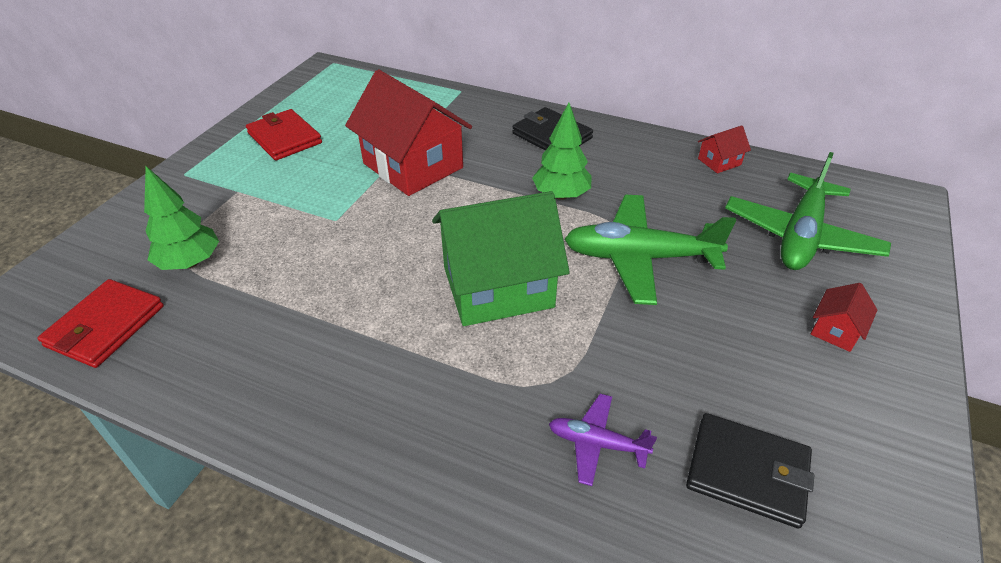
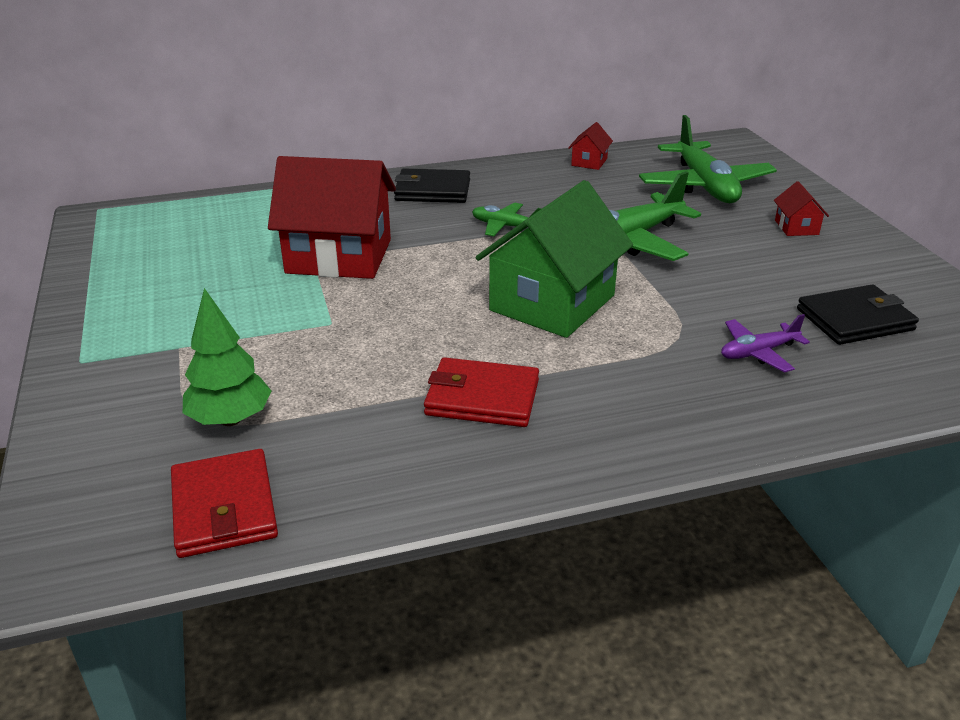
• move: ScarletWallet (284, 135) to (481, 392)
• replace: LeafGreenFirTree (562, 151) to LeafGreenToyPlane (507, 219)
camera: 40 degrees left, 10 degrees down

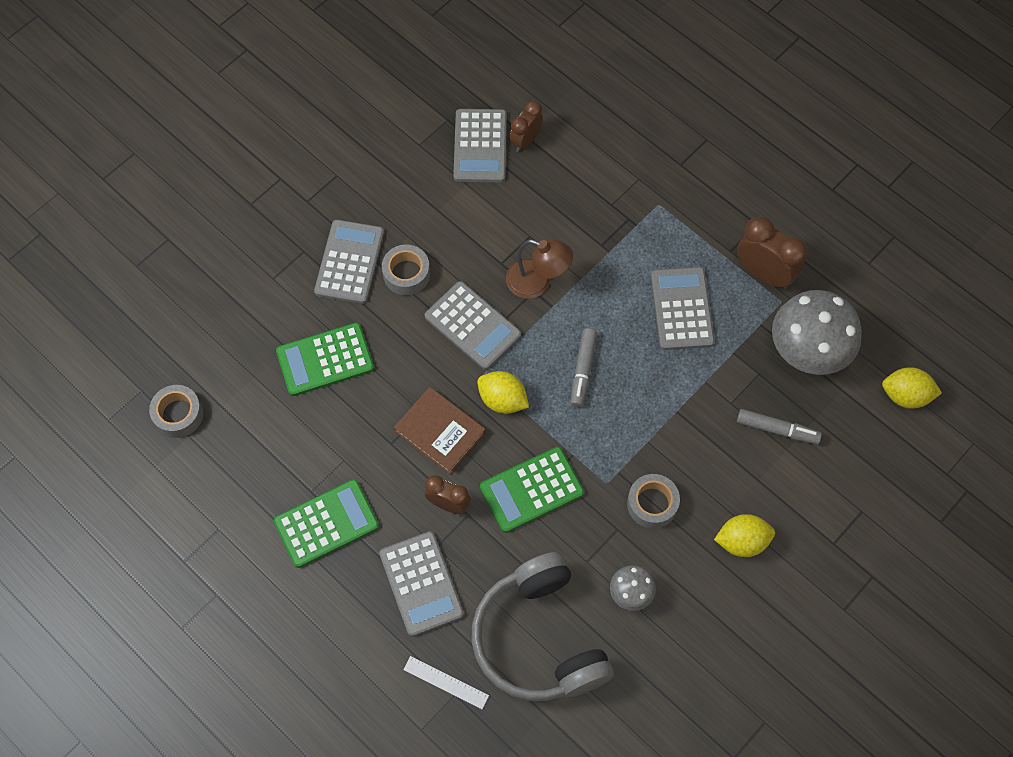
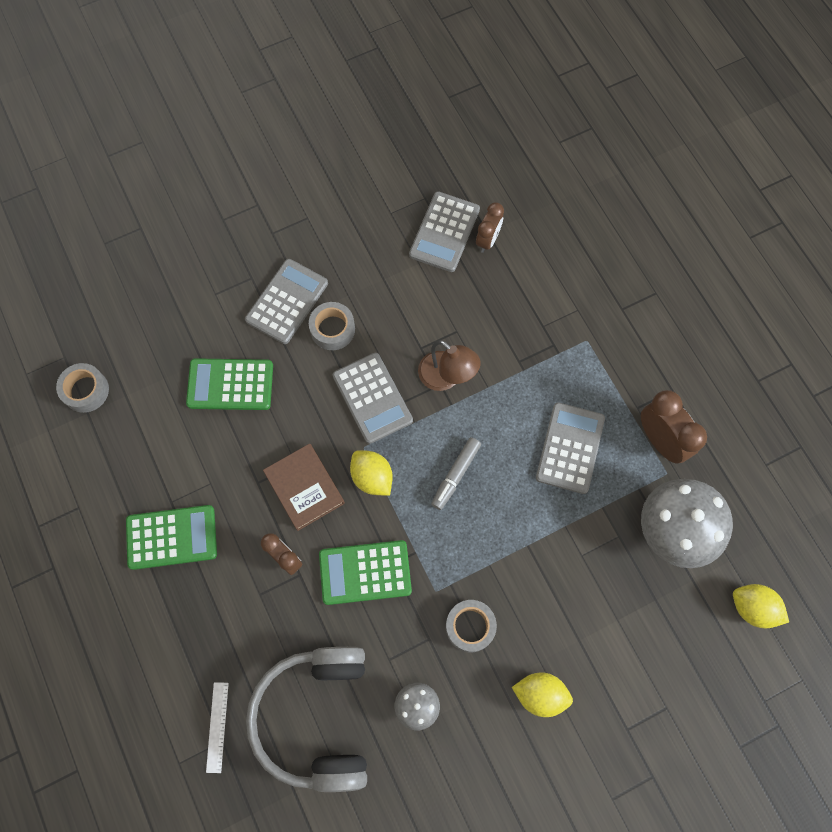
• rotate: SnowWhiteStraightedge (446, 682) = (217, 727) 45 degrees clockwise
• rotate: BrownBedsideClock (526, 126) = (490, 227) 150 degrees clockwise
• delete: GreyPocketCalculator (421, 584)
• delete: GreyMarkerPen (779, 426)
camera: 20 degrees right, 5 degrees up

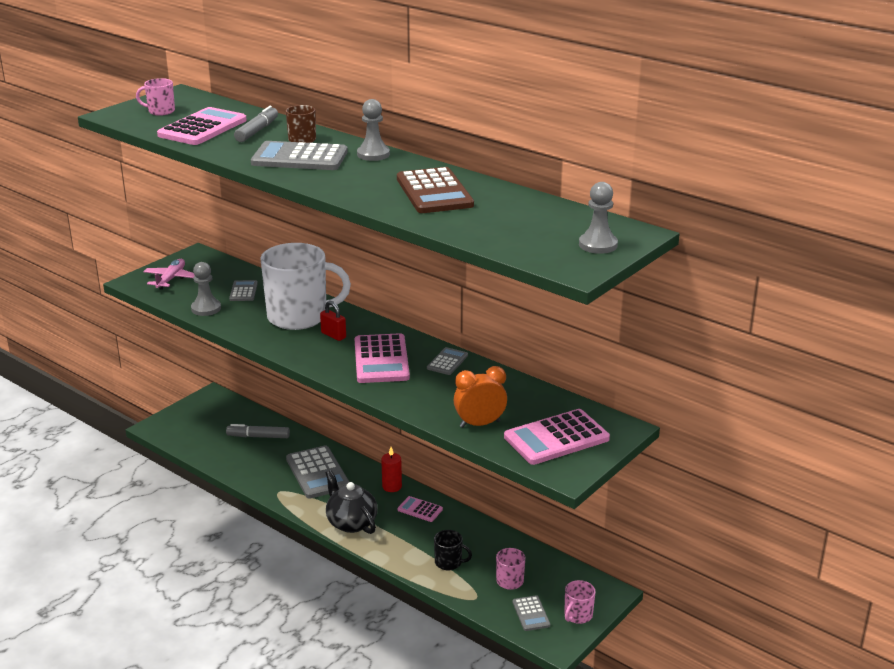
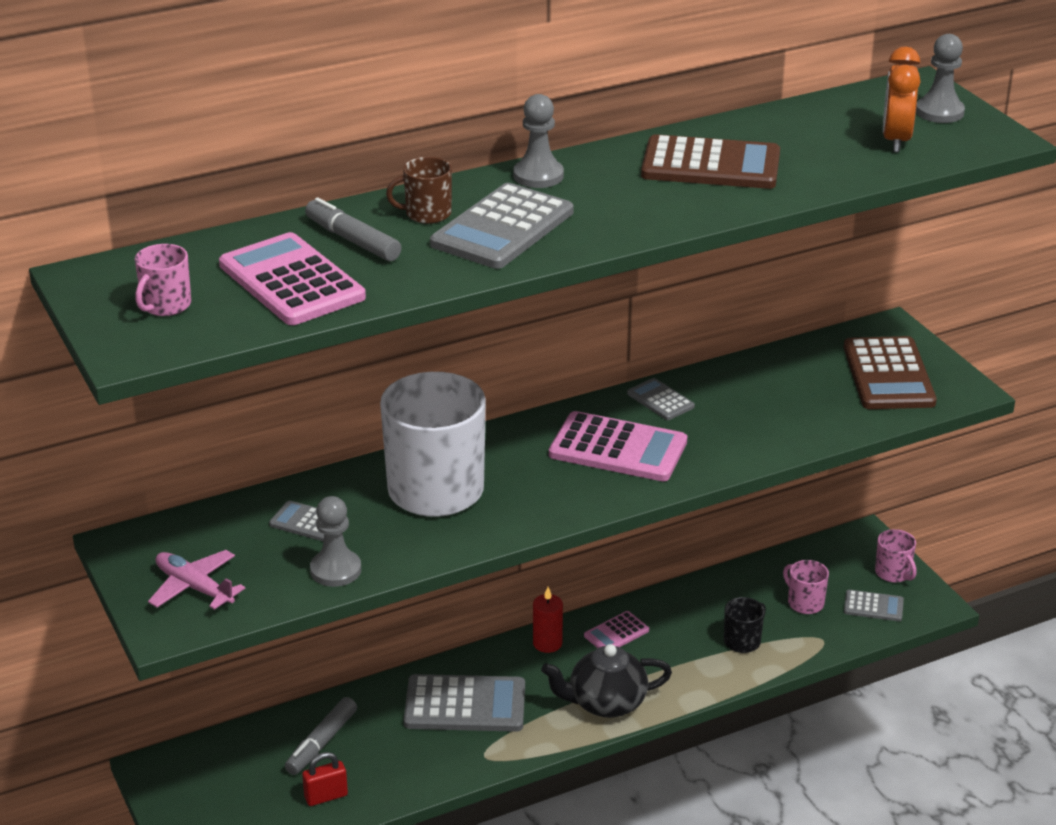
• move: ScarletPadlock (333, 321) to (325, 779)
• recolor: RosyPocketCalculator (557, 437) to BrownPocketCalculator (890, 372)
• move: OrangeColouredBedsideClock (480, 397) to (902, 99)
camera: 65 degrees left, 5 degrees up

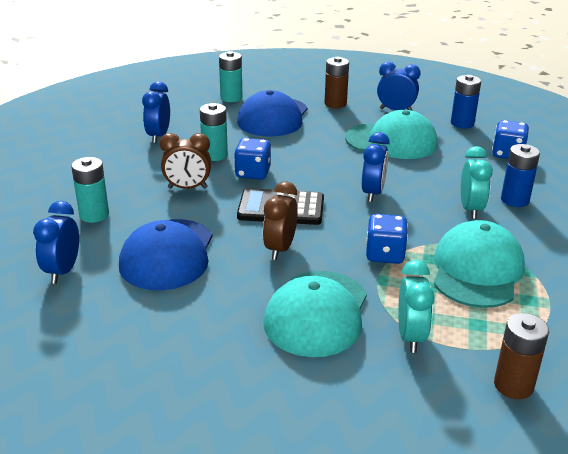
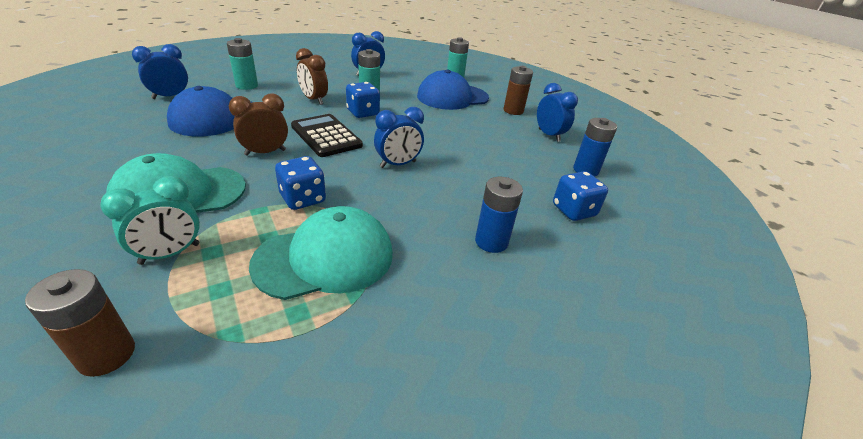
• delete: AquaBaseballCap (391, 134)
• delete: AquaBedsideClock (477, 182)
camera: 45 degrees right, 5 degrees up

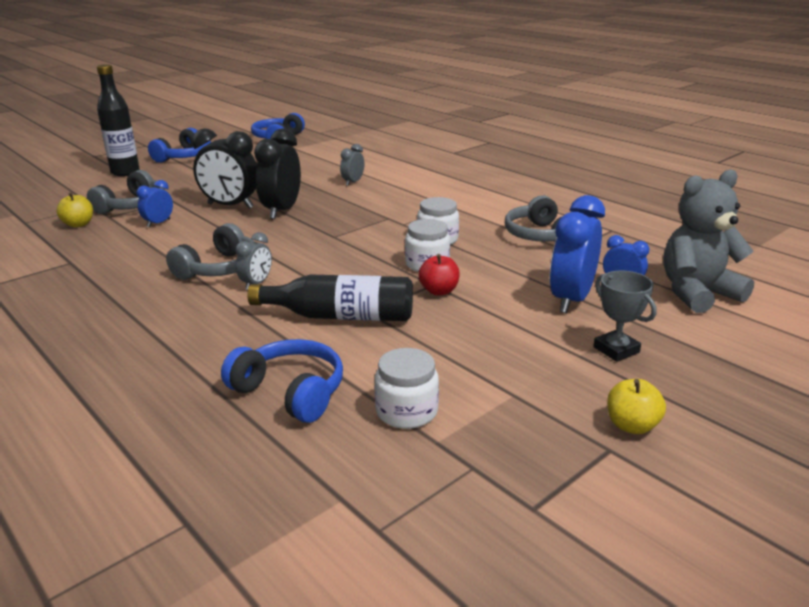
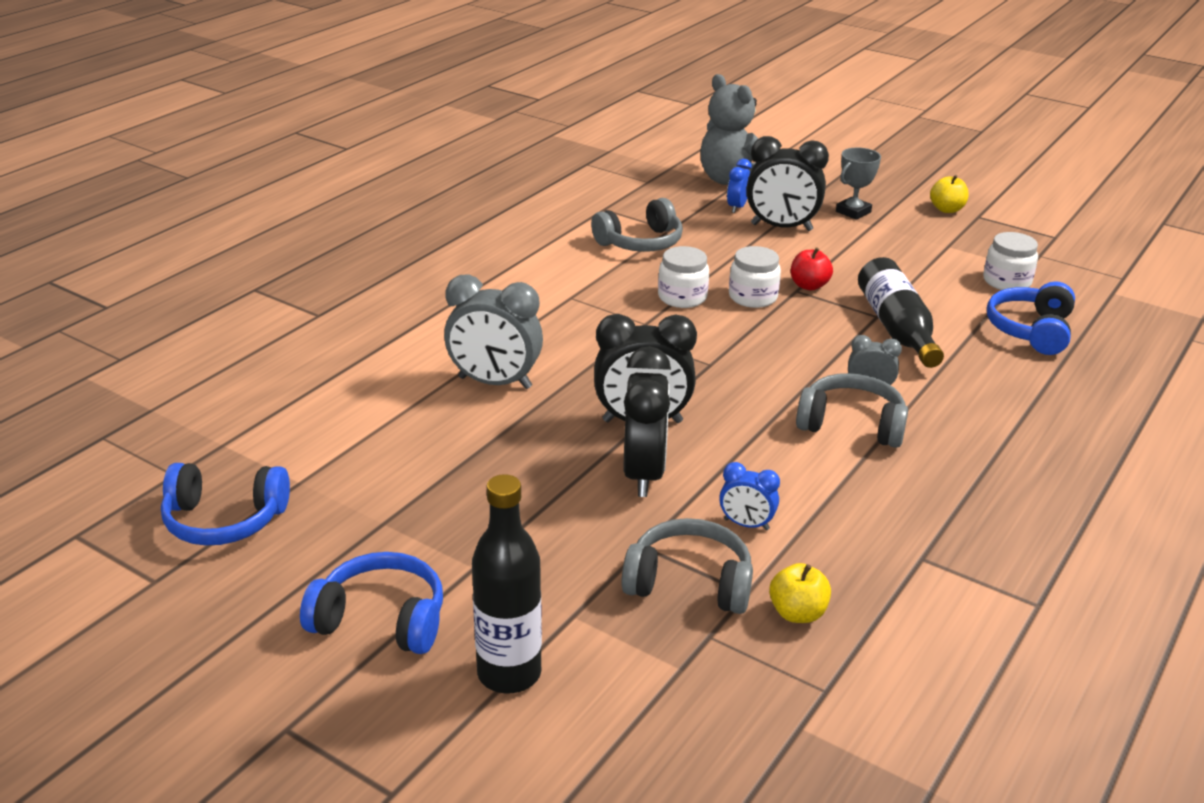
• resize: GreyBedsideClock (352, 165) = (493, 332) x1.91
• recolor: BlueBedsideClock (577, 254) to EbonyBedsideClock (787, 183)
camera: 105 degrees left, 5 degrees up

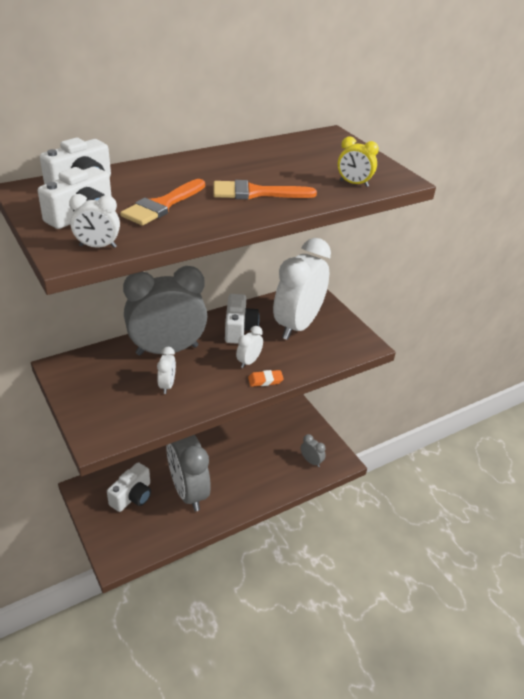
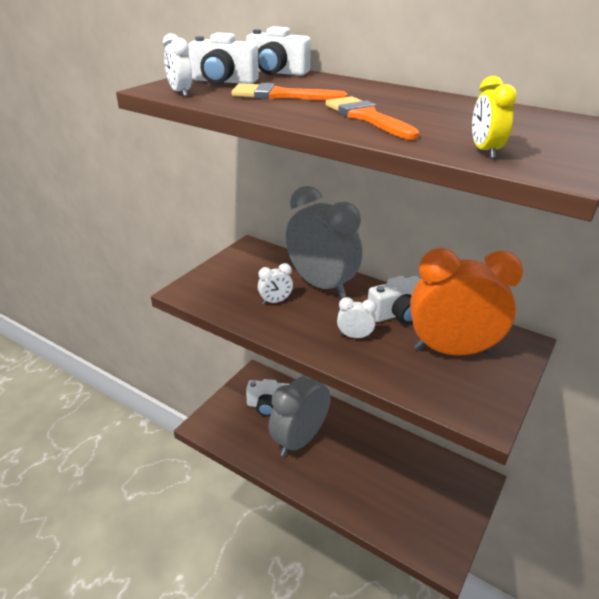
• recolor: SnowWhiteBedsideClock (302, 289) to OrangeColouredBedsideClock (466, 301)
• delete: OrangeColouredPencilEraser (266, 378)
• delete: GreyBedsideClock (313, 450)
camera: 65 degrees right, 5 degrees down

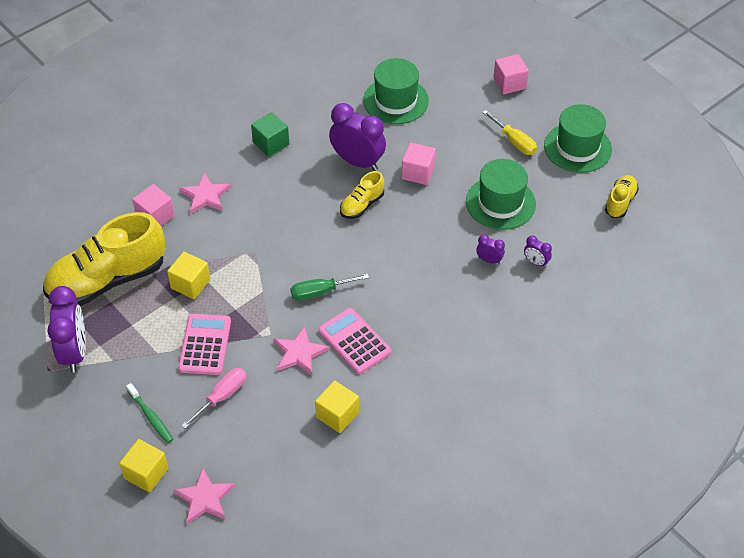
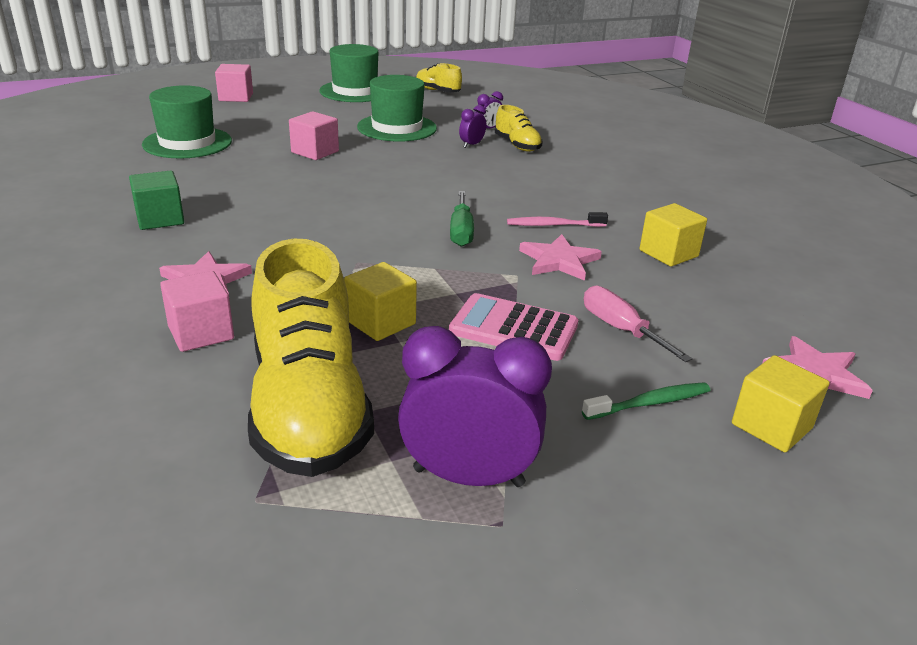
• move: YellowSneaker (362, 195) to (518, 128)
• replace: RosyPocketCalculator (354, 341) to RosyToothBrush (557, 219)
• delete: VioletBedsideClock (357, 137)
• delete: YellowHandScrewdriver (509, 132)
camera: 75 degrees left, 20 degrees down

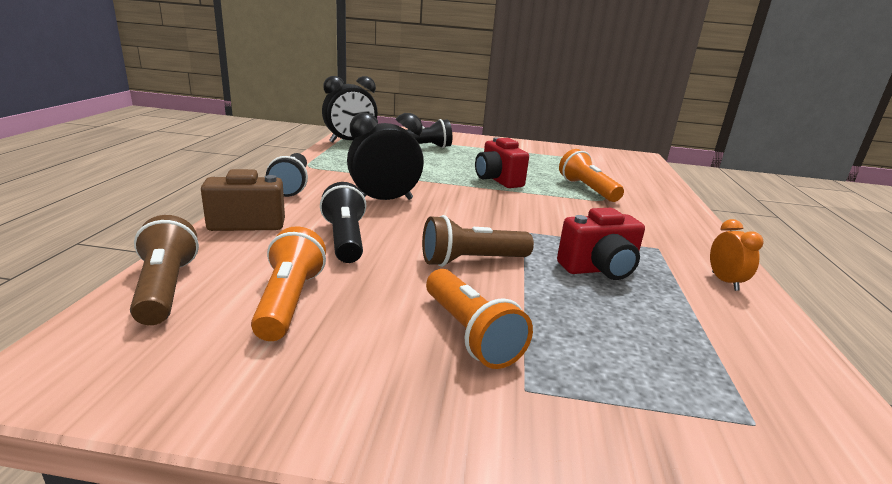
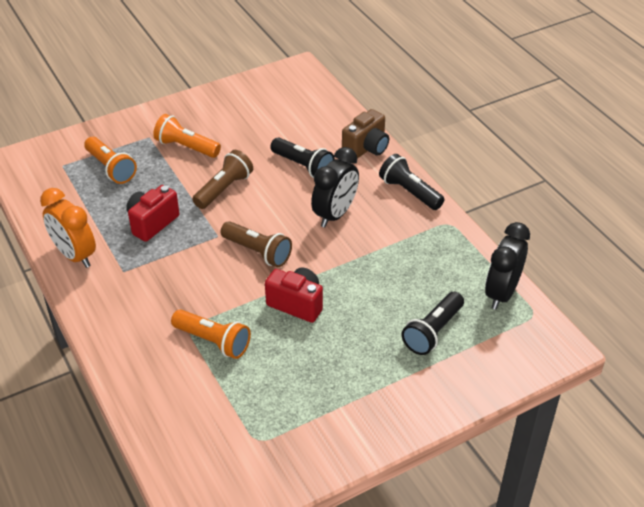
• resize: OrangeColouredBedsideClock (736, 255) = (68, 228) x1.80
• move: OrangeColouredTorch (288, 283) to (110, 160)
• move: BrownTorch (164, 270) to (256, 244)
camera: 145 degrees right, 20 degrees up

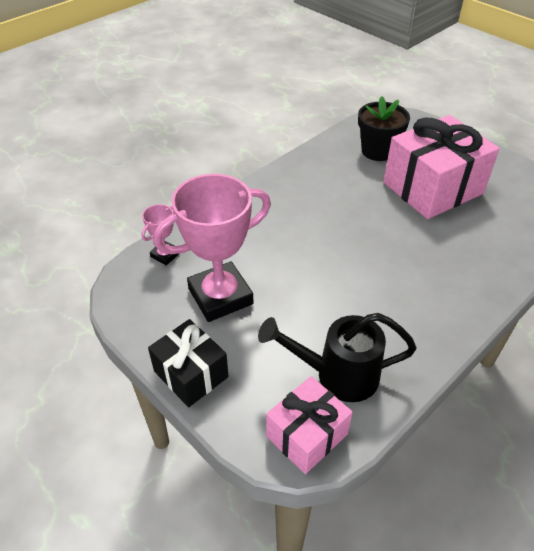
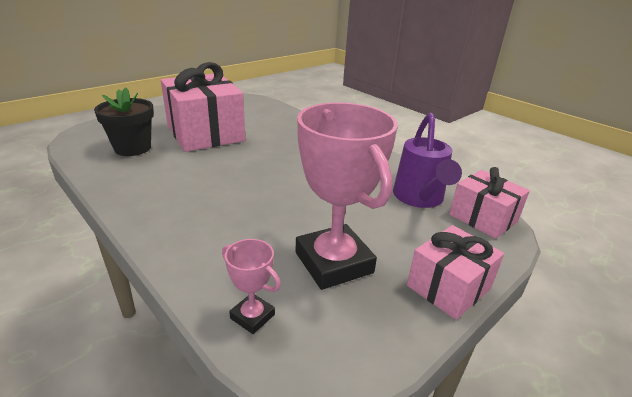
• recolor: EbonyWateringPot (337, 357) to VioletWateringPot (427, 160)
• recolor: EbonyPresent (188, 363) to RosyPresent (455, 272)
camera: 90 degrees left, 15 degrees down

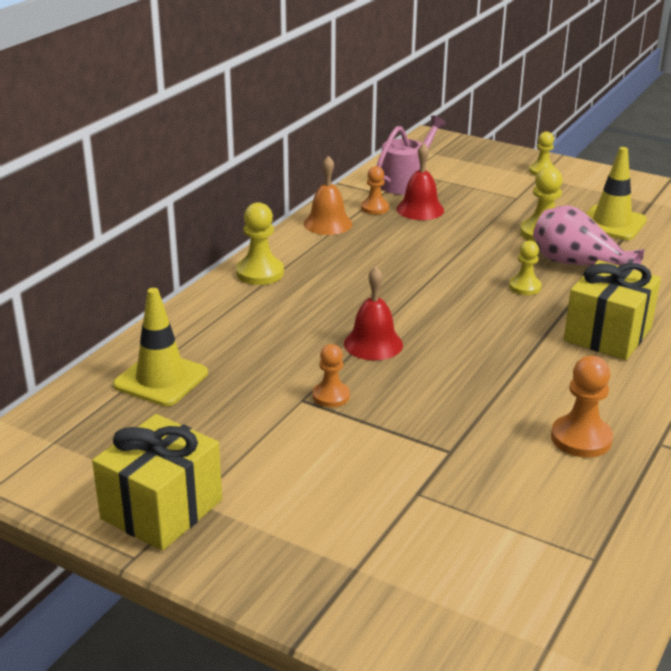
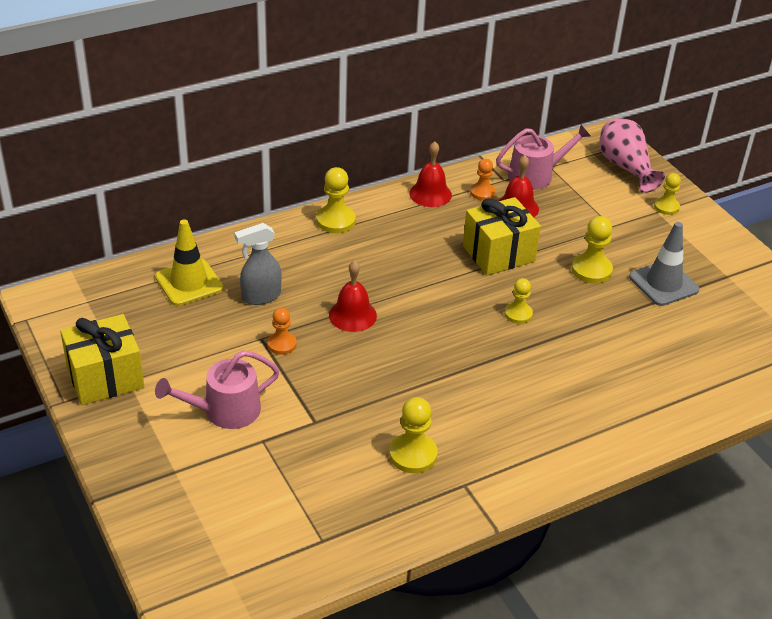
• insert: RosyWateringPot (217, 390)
• insert: GreySprayCleaner (257, 264)
• recolor: OrangeColouredPawn (582, 407) to YellowPawn (413, 435)
• recolor: OrangeColouredBell (328, 195) to ScarletBell (430, 174)
• move: YellowPresent (612, 310) to (502, 236)
• move: RosyTallVase (588, 238) to (632, 155)
• recolor: YellowRoadCone (616, 193) to GreyRoadCone (664, 264)
camera: 30 degrees right, 10 degrees up

